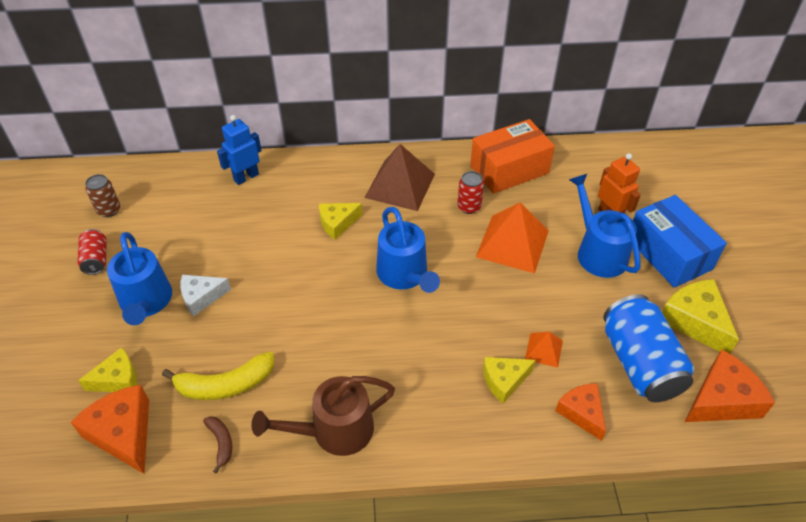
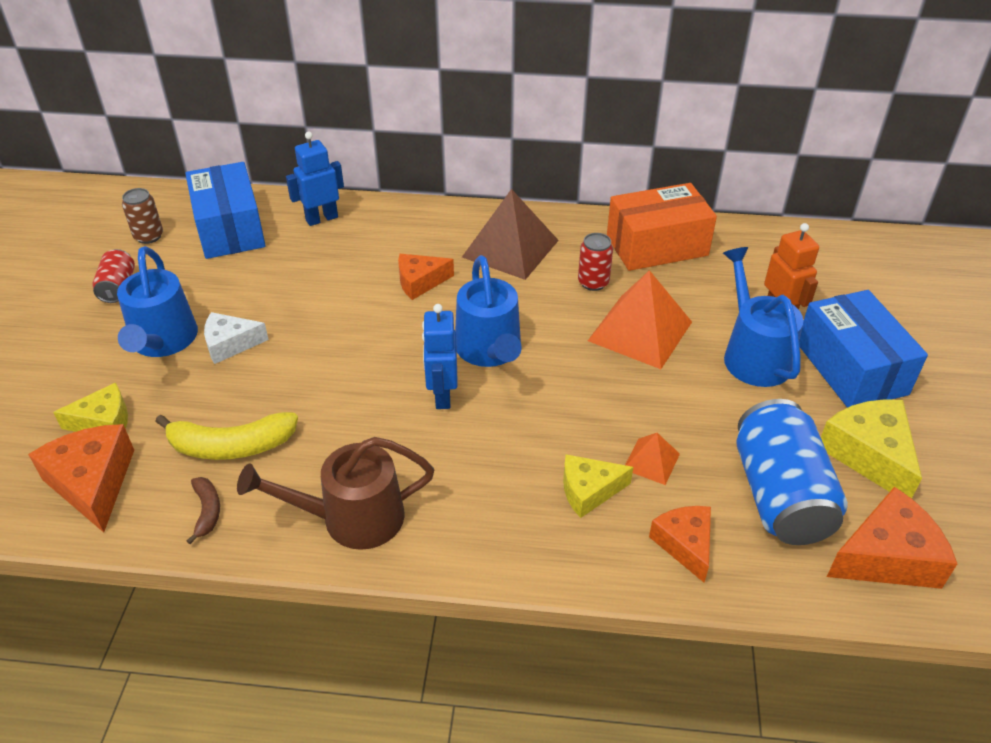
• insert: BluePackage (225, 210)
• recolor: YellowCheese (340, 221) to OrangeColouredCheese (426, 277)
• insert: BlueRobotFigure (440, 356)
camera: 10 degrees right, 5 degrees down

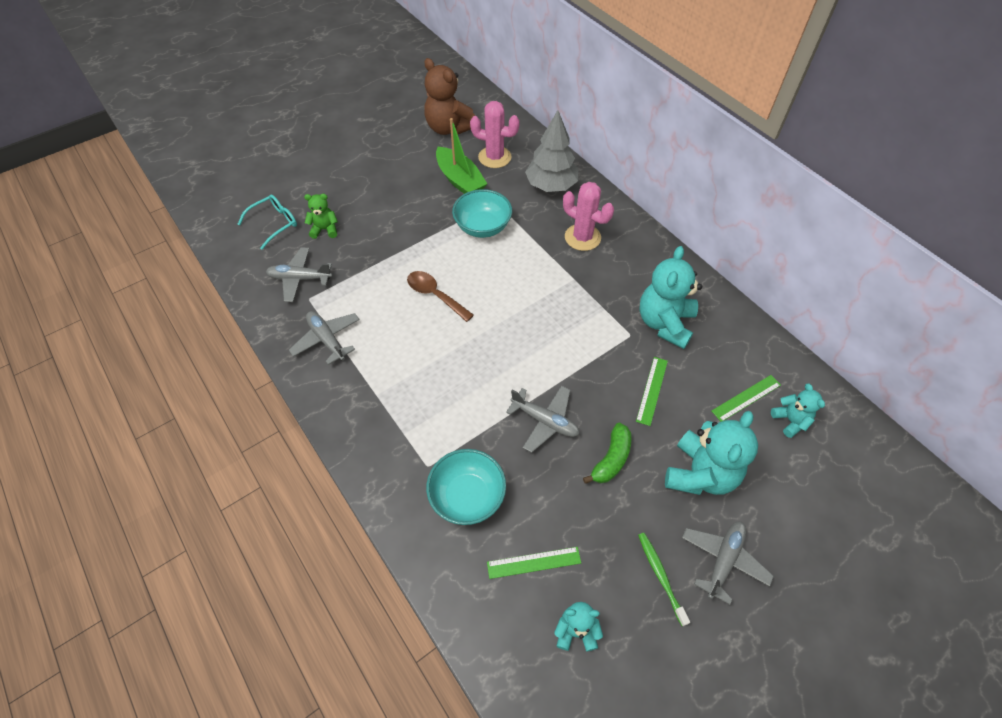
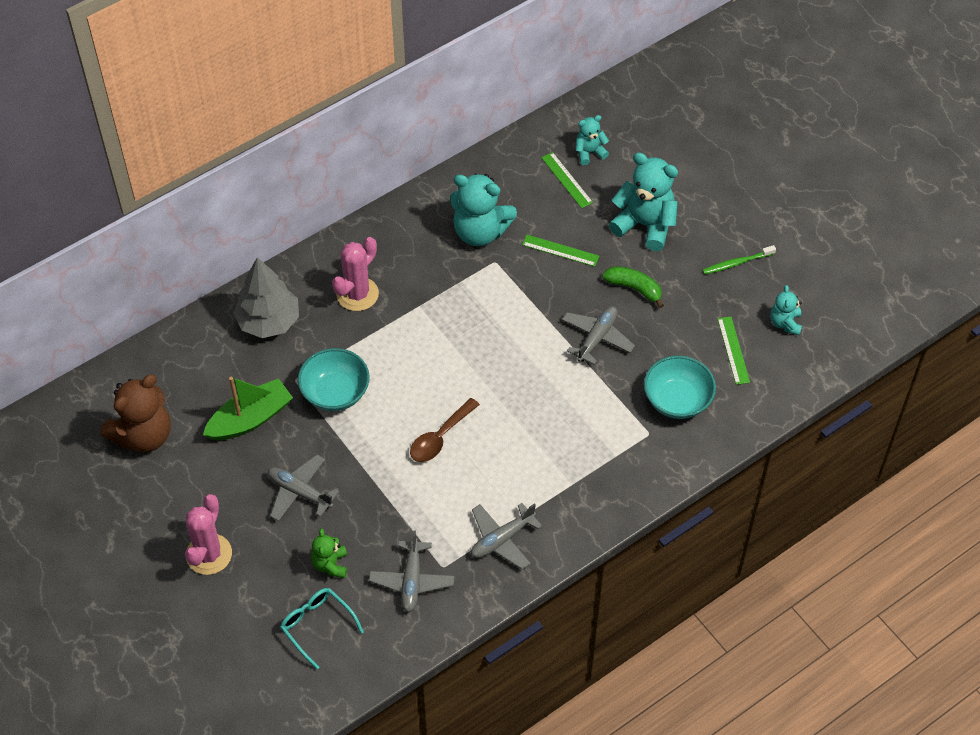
• move: RosyPricklyPlant (495, 134) to (208, 534)
• move: GreyToyPlane (728, 563) to (303, 488)
camera: 90 degrees left, 0 degrees up

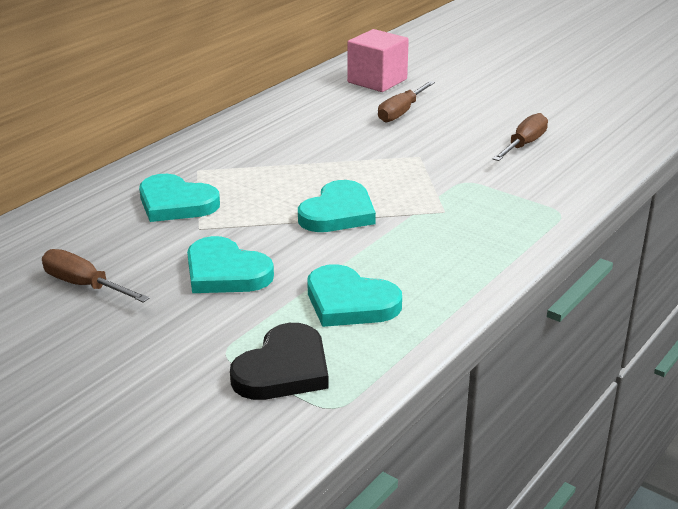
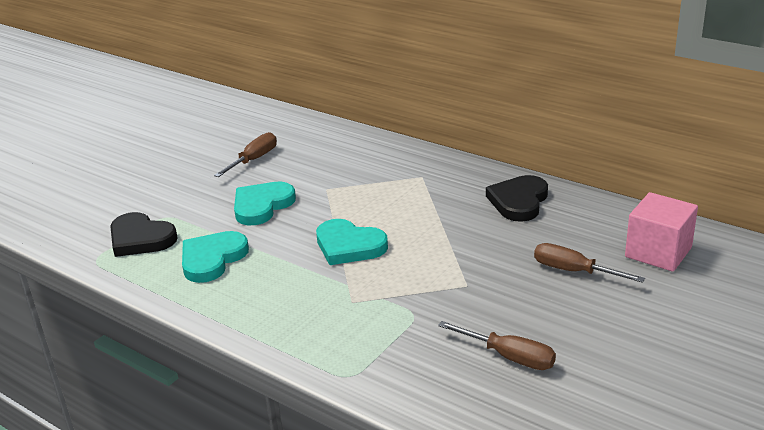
• insert: EbonyHeart (517, 198)
• delete: AquaHeart (179, 198)
camera: 90 degrees right, 0 degrees up

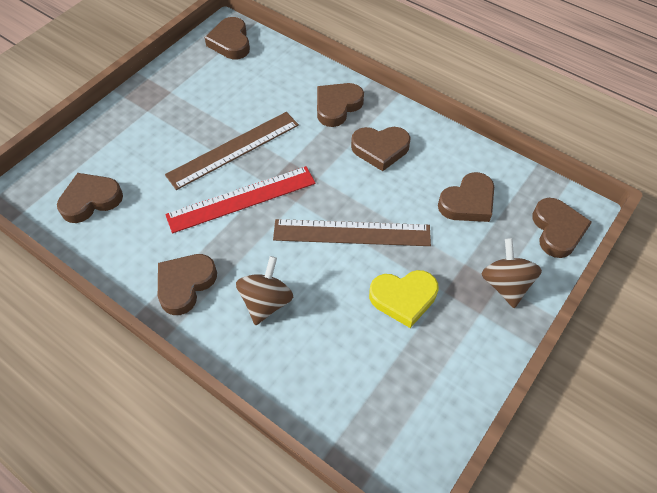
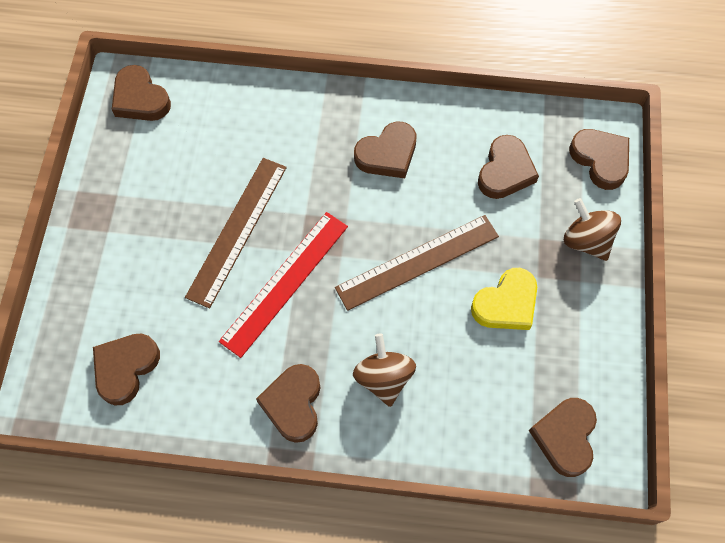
• move: BrownHeart (340, 105) to (563, 437)
camera: 30 degrees left, 10 degrees up

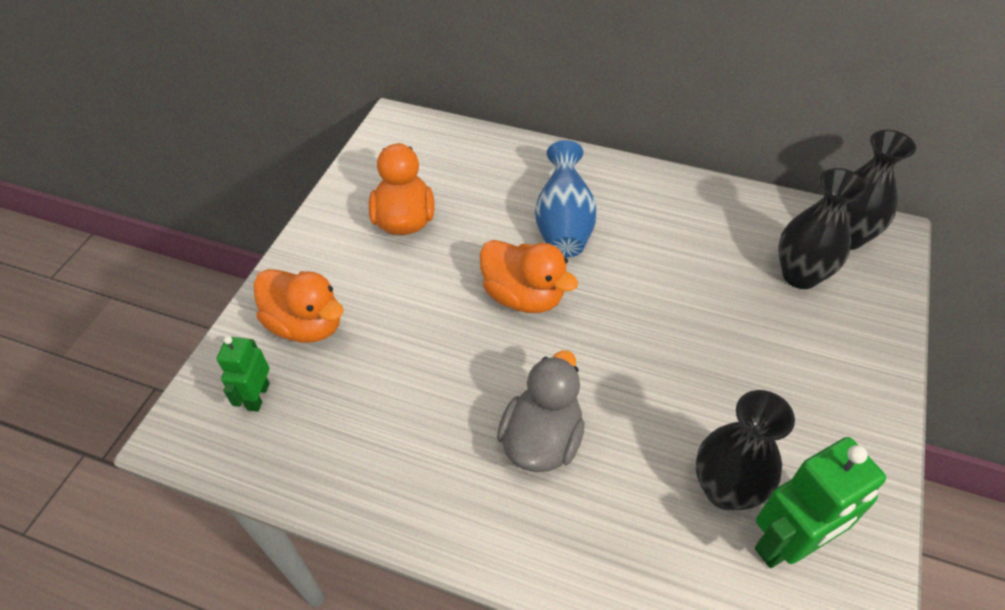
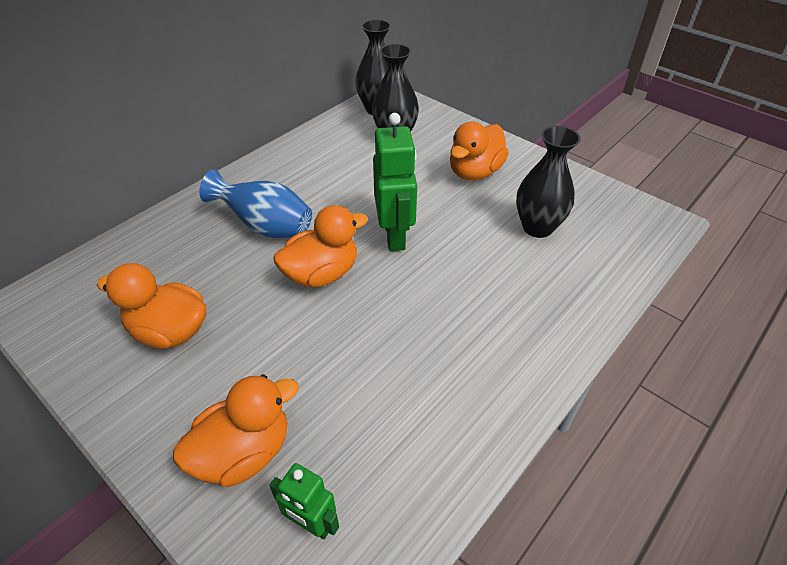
• move: LeafGreenRobotFigure (820, 502) to (395, 182)
• insert: OrangeColouredRubberDuck (479, 150)
• delete: GreyRubberDuck (541, 411)
camera: 70 degrees left, 5 degrees down

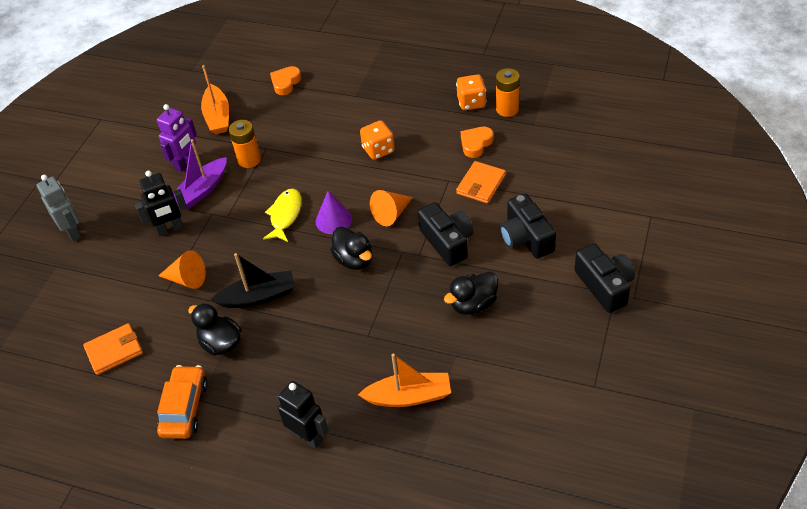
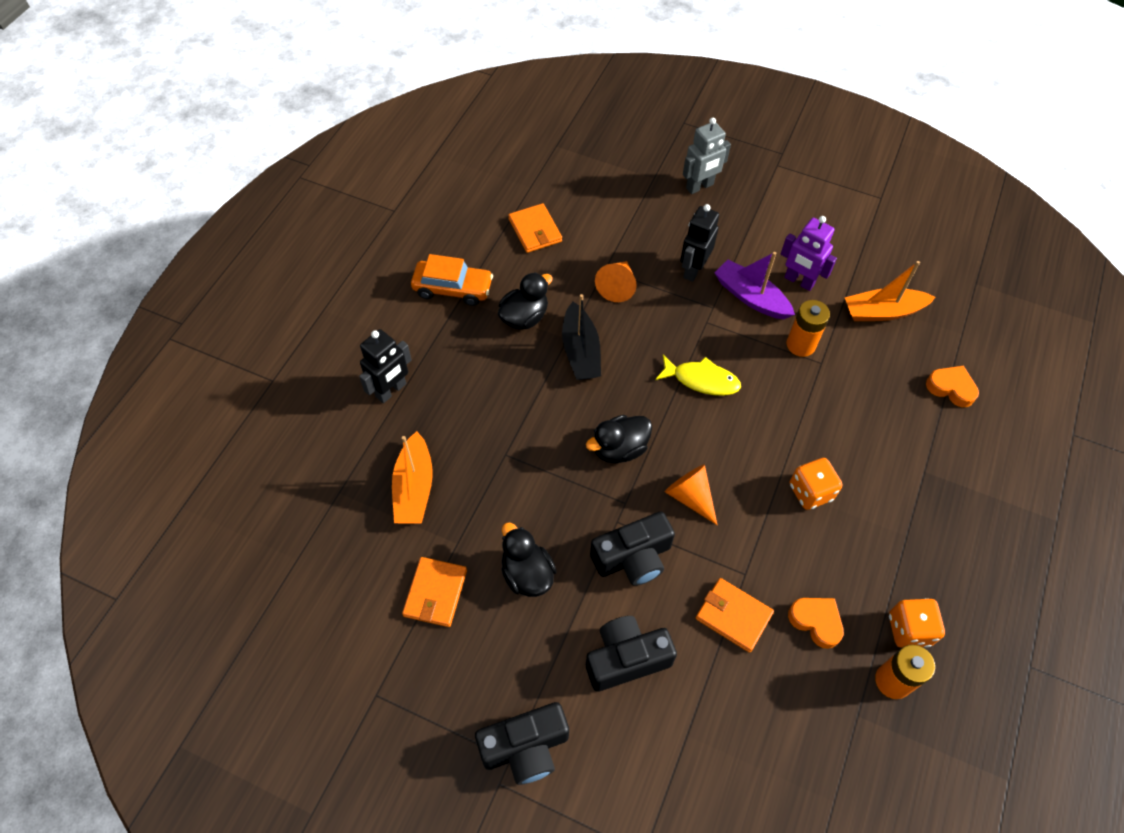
• insert: OrangeColouredWallet (434, 592)
• rotate: EbonyRobotFigure (161, 203) = (699, 243) 45 degrees clockwise
• delete: VioletSolidCone (334, 212)
camera: 90 degrees right, 10 degrees up

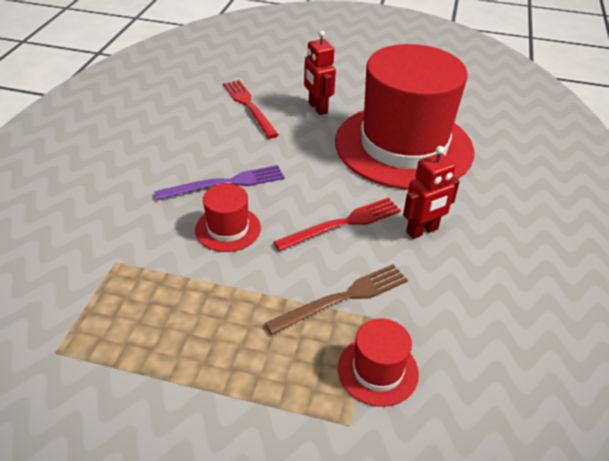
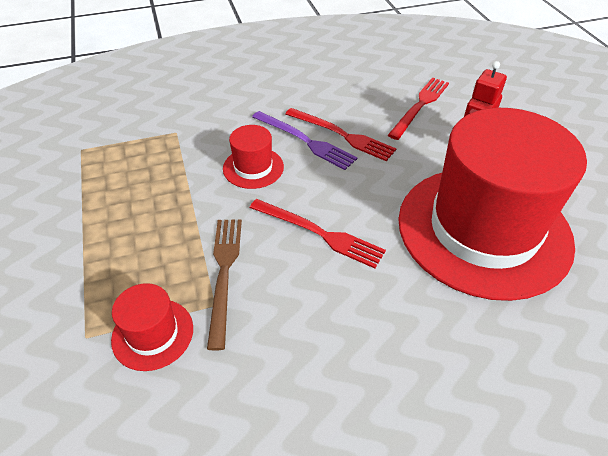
• rotate: BrownTableFork (336, 299) = (224, 285) 120 degrees counterclockwise
• insert: ScarletTableFork (340, 134)
• delete: ScarletRobotFigure (431, 192)
camera: 60 degrees right, 5 degrees up

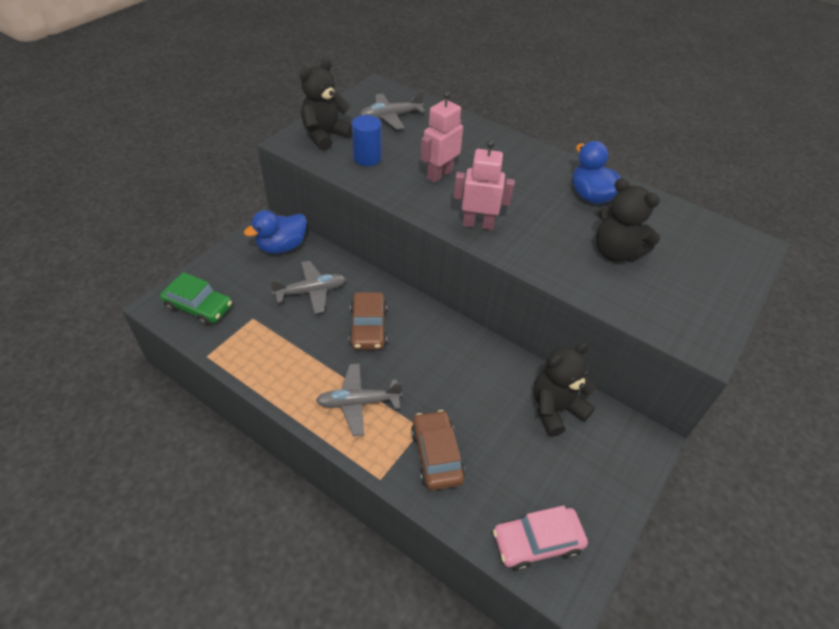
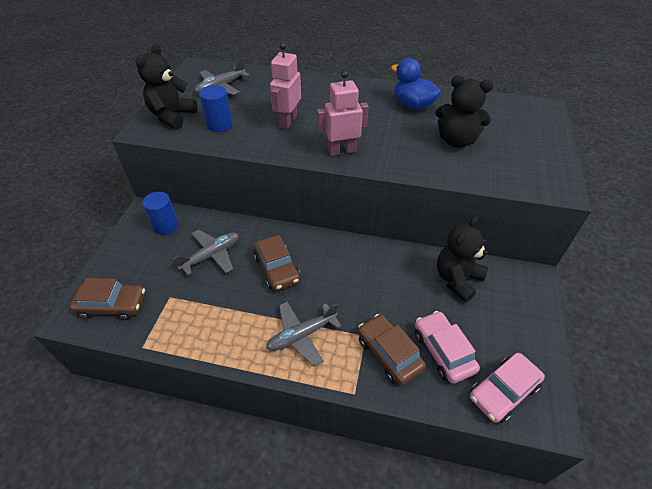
• recolor: LeafGreenToyCar (196, 299) to BrownToyCar (107, 299)
• replace: BlueRubberDuck (275, 232) to BlueSolidCylinder (160, 213)
• insert: RosyToyCar (447, 347)
camera: 20 degrees left, 0 degrees up

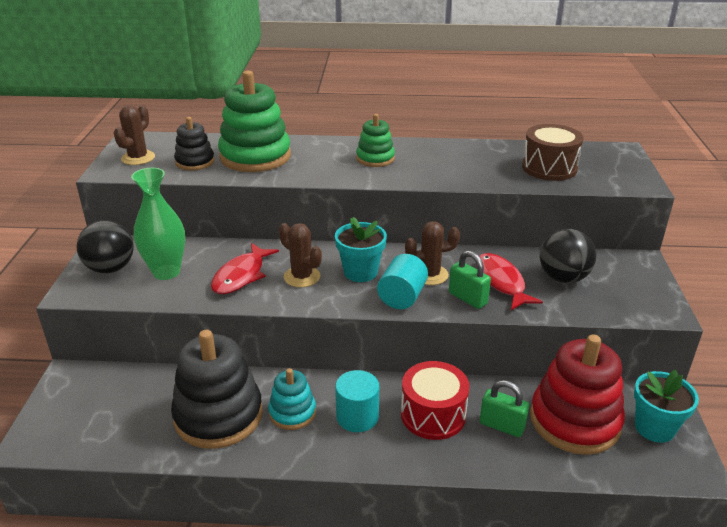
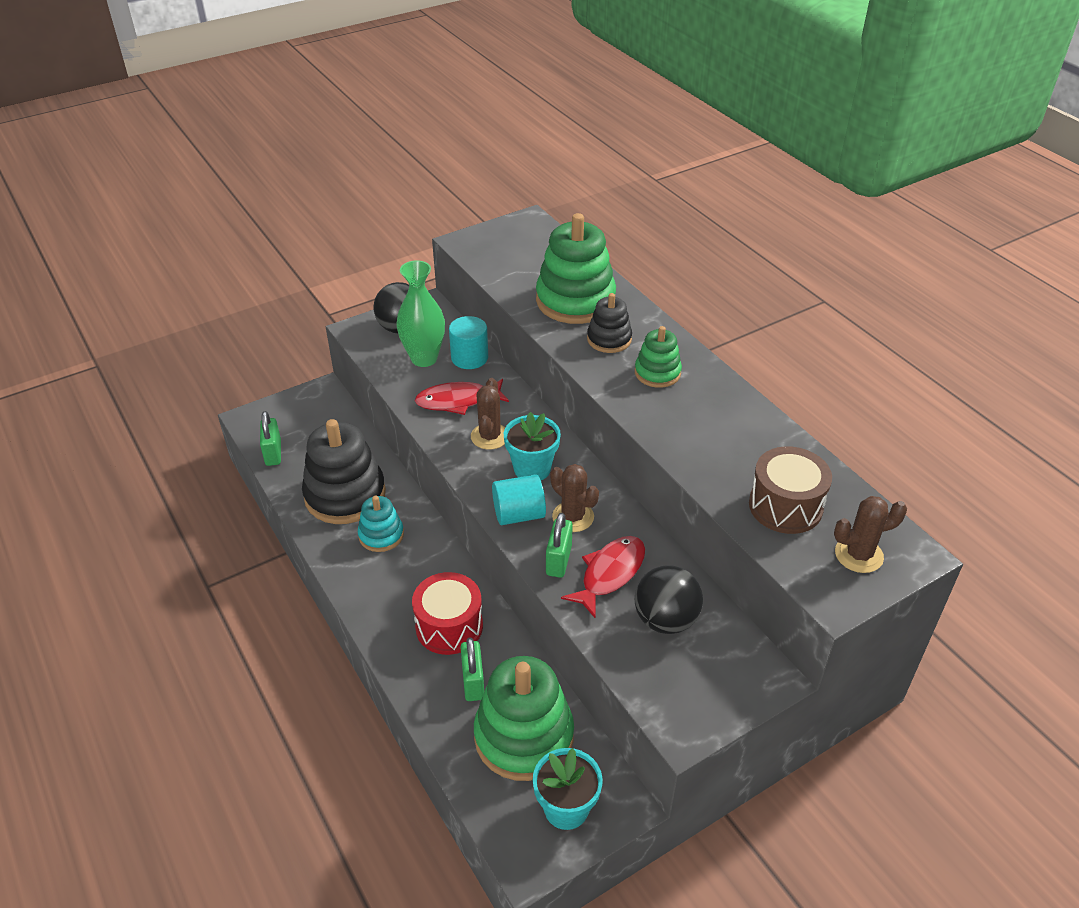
• insert: LeafGreenPadlock (270, 438)
• move: AquaSolidCylinder (357, 401) to (468, 342)
• recolor: ScarletStackingToy (577, 395) to LeafGreenStackingToy (524, 718)
• move: EbonyStackingToy (194, 143) to (609, 323)
• move: BrownPricklyPlant (134, 135) to (870, 534)
camera: 55 degrees right, 10 degrees up

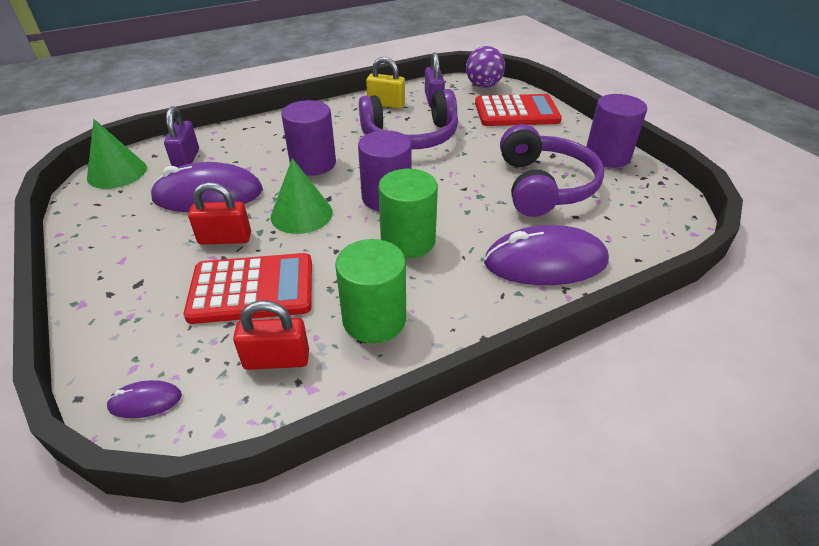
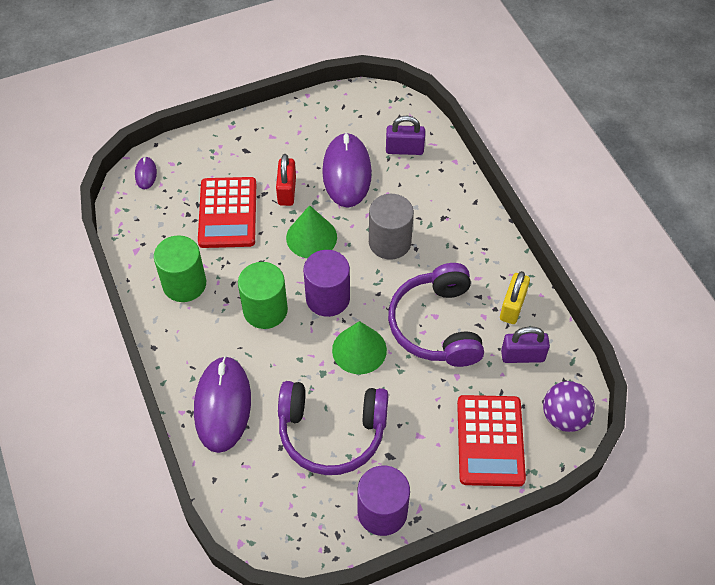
• move: LeafGreenSolidCone (117, 154) to (359, 347)
• recolor: VioletSolidCylinder (308, 138) to GreySolidCylinder (391, 227)
• delete: ScarletPadlock (271, 335)
camera: 95 degrees right, 15 degrees up

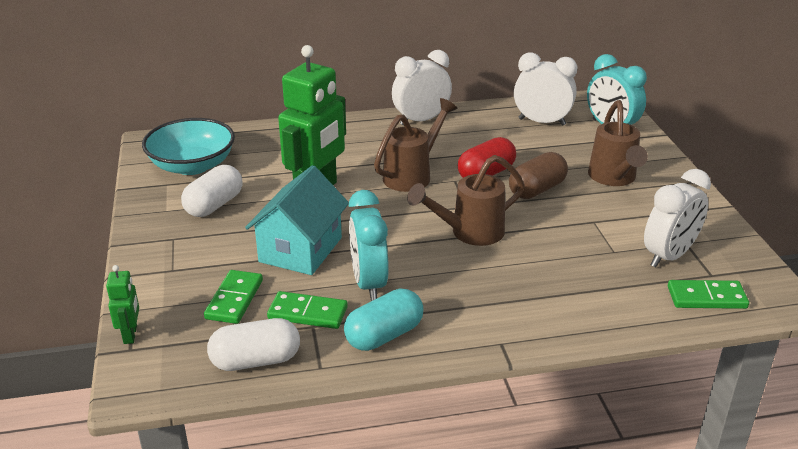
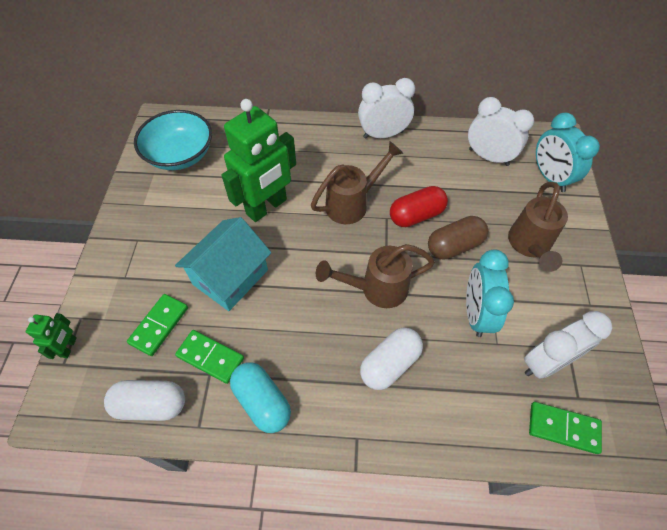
• rotate: AquaCapsule (384, 320) = (260, 397) 75 degrees clockwise
• move: SnowWhiteCapsule (212, 191) to (391, 359)
• move: AquaBedsideClock (369, 245) to (490, 293)
camera: 15 degrees right, 25 degrees up

